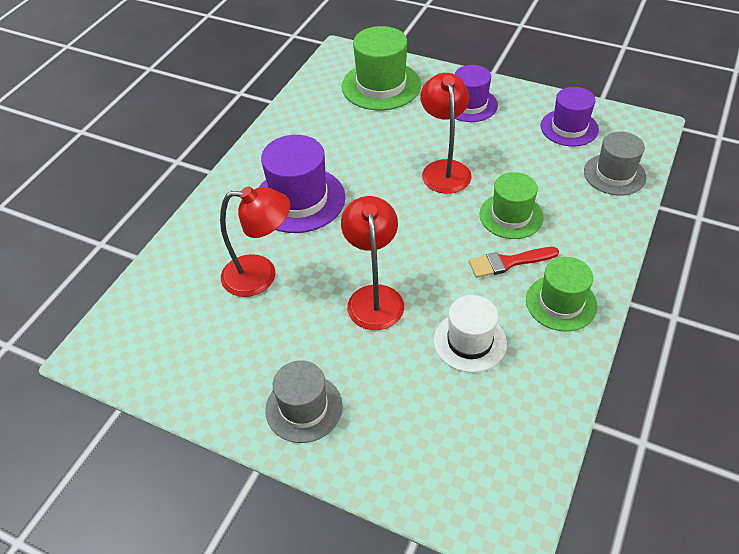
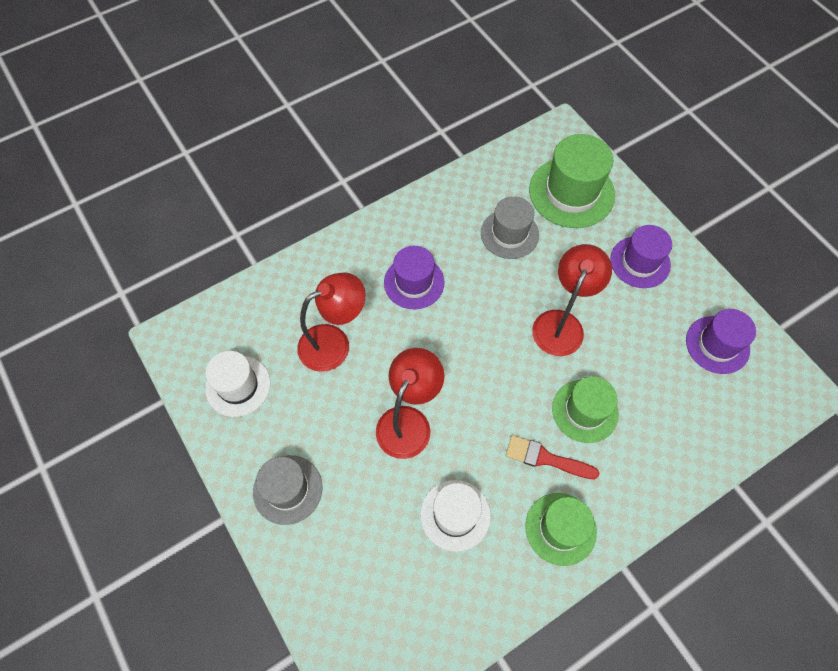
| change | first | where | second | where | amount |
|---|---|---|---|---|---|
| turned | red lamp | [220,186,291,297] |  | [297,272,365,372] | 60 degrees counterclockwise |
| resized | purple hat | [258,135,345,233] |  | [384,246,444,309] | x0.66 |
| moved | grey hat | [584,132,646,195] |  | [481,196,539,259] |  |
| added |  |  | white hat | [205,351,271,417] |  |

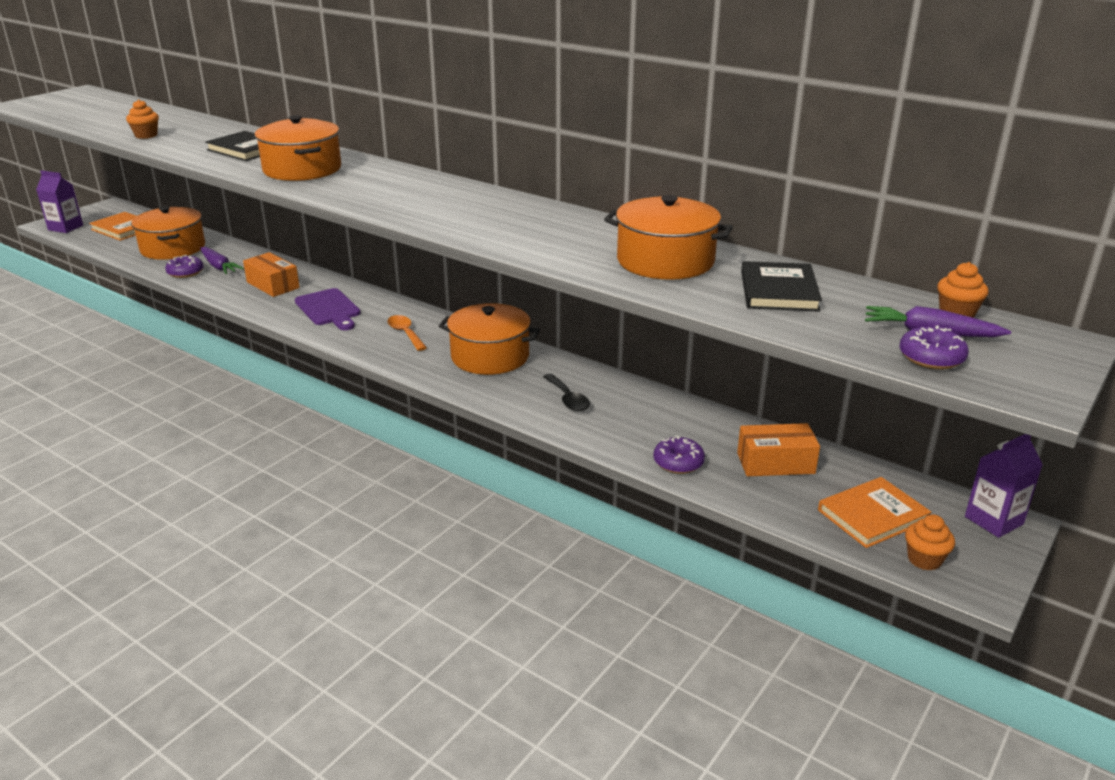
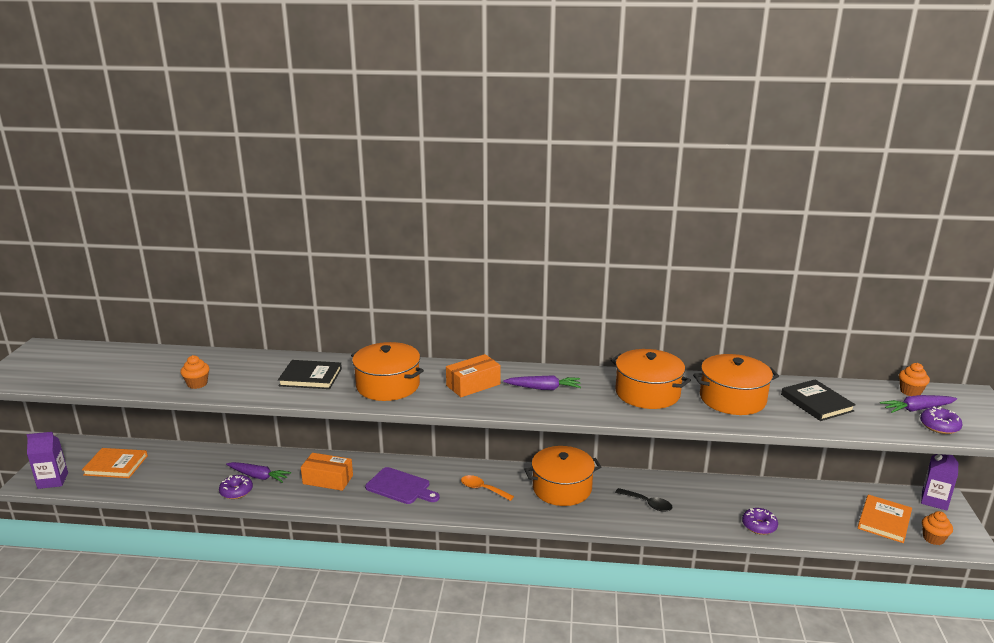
| change | first | where | second | where | amount |
|---|---|---|---|---|---|
| moved | orange pot | [131,206,205,260] |  | [611,349,691,409] |  |
| moved | orange box | [737,423,820,476] |  | [446,354,500,397] |  |
| added |  |  | purple carrot | [503,375,581,390] |  |

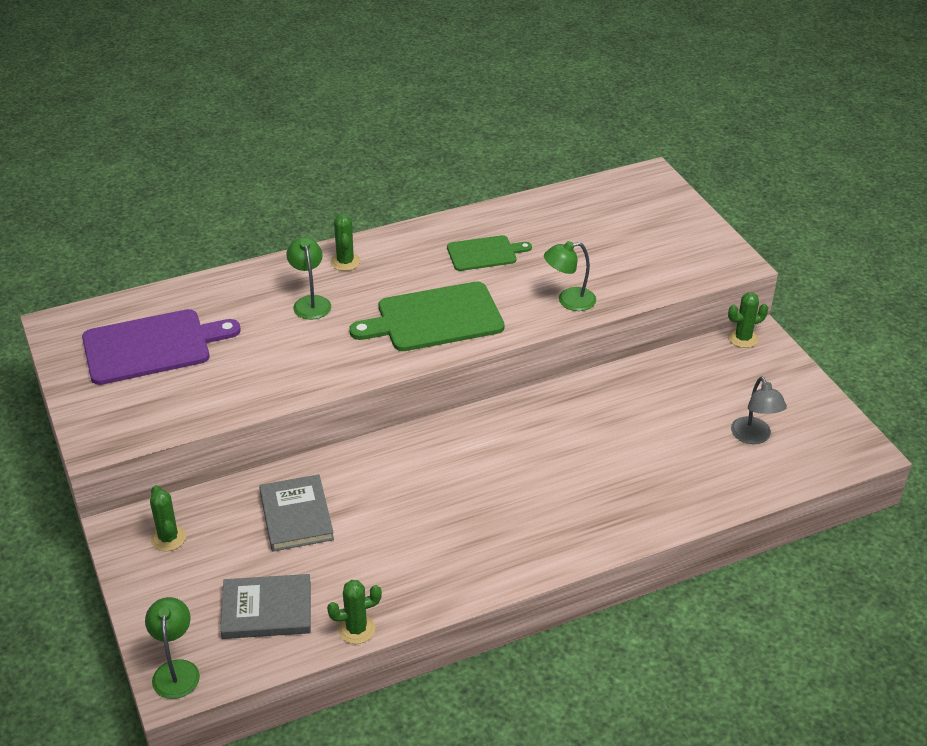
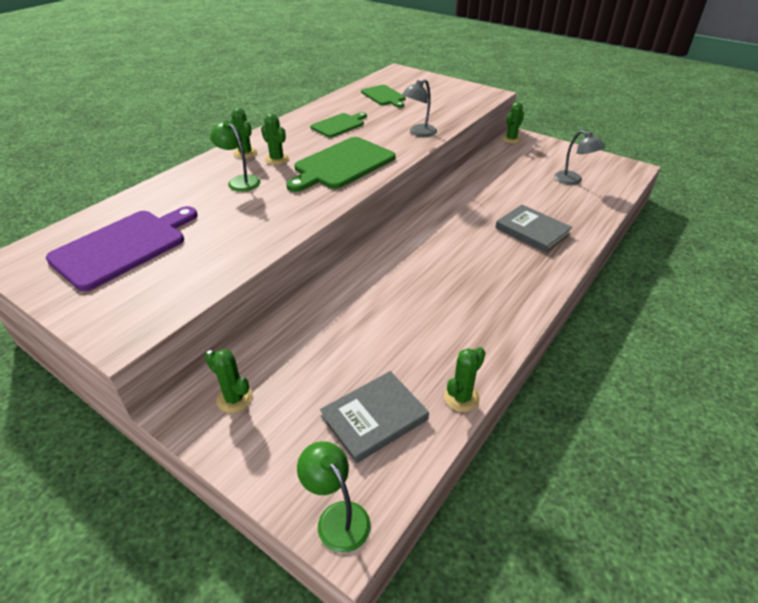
| change | first | where | second | where | amount |
|---|---|---|---|---|---|
| moved | grey book | [259,474,334,551] |  | [495,205,573,253] |  |
| recoloured | green lamp | [544,241,596,311] | grey lamp | [402,79,437,137] |  |
| added |  |  | green cactus | [261,114,289,165] |  |
| added |  |  | green cutting board | [361,85,406,108] |  |

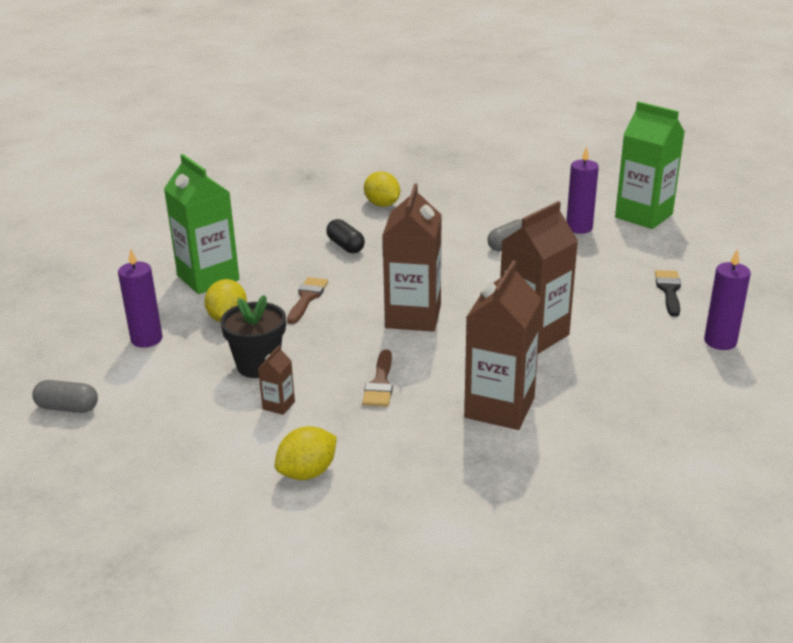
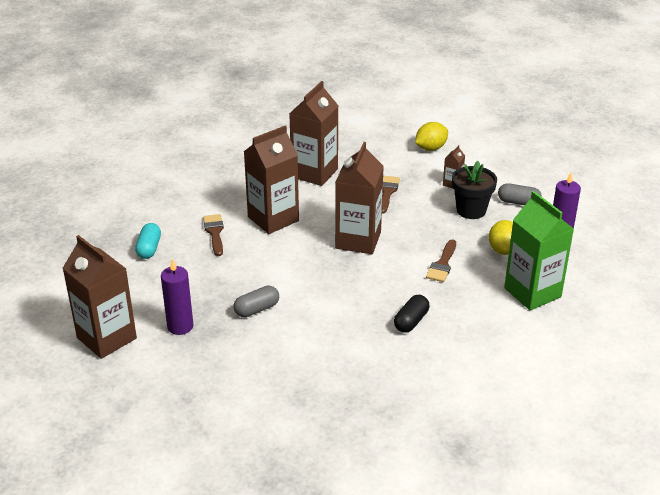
| change | first | where | second | where | amount |
|---|---|---|---|---|---|
| moved | grey capsule | [32,380,98,413] |  | [498,183,542,205] |  |
| turned | black capsule | [326,219,365,253] |  | [394,295,429,333] | 60 degrees clockwise |
| removed | yellow lemon | [364,171,400,207] |  |  |  |
| recoloured | green carton | [615,101,685,229] | brown carton | [63,235,137,359] |  |
| replaced | black brush | [655,270,681,317] | turquoise capsule | [135,223,161,259] |  |
| removed | purple candle | [704,249,751,350] |  |  |  |
| added |  |  | brown brush | [203,214,224,256] |  |

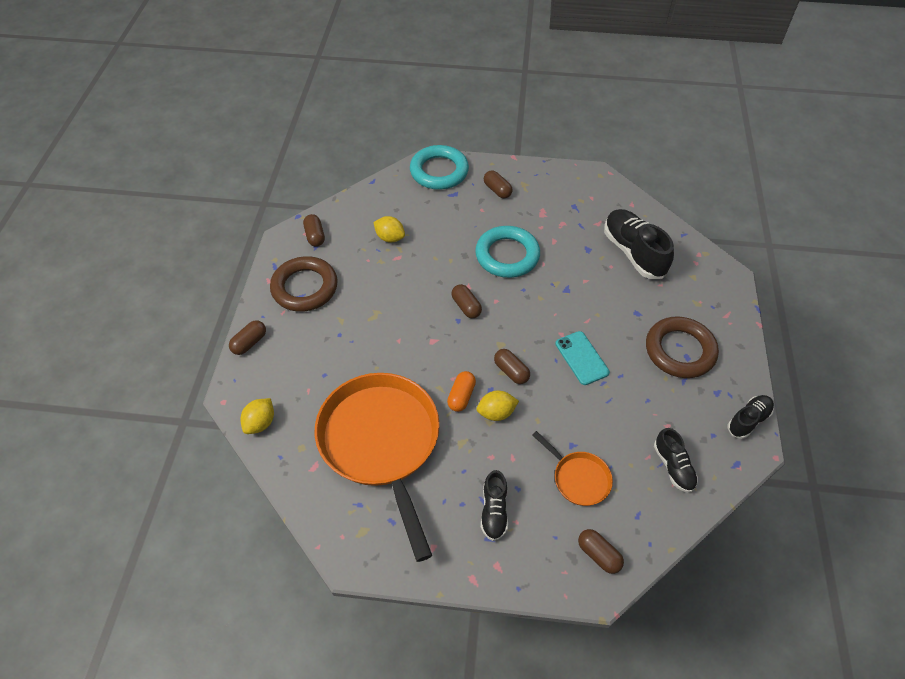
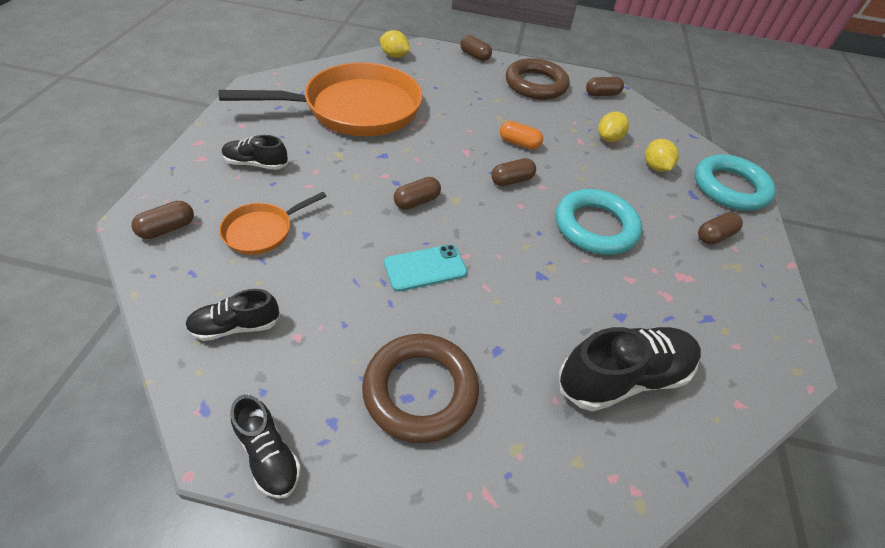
| change | first | where | second | where | amount |
|---|---|---|---|---|---|
| moved | orange capsule | [447,371,476,412] |  | [500,121,543,150] |  |
| moved | yellow lemon | [477,391,519,421] |  | [645,139,679,172] |  |

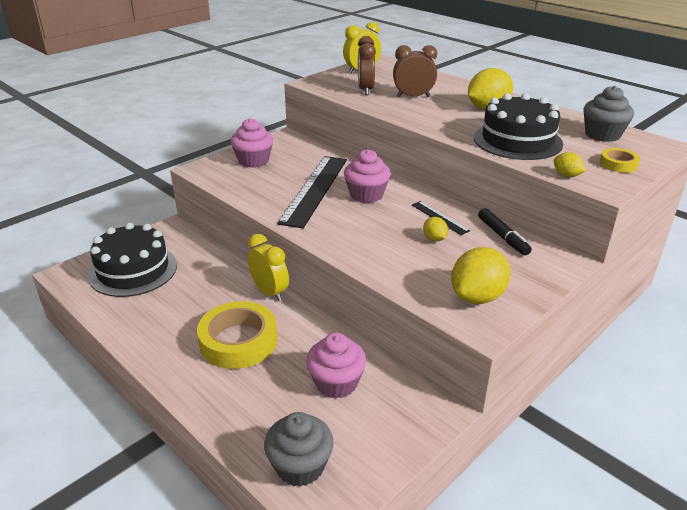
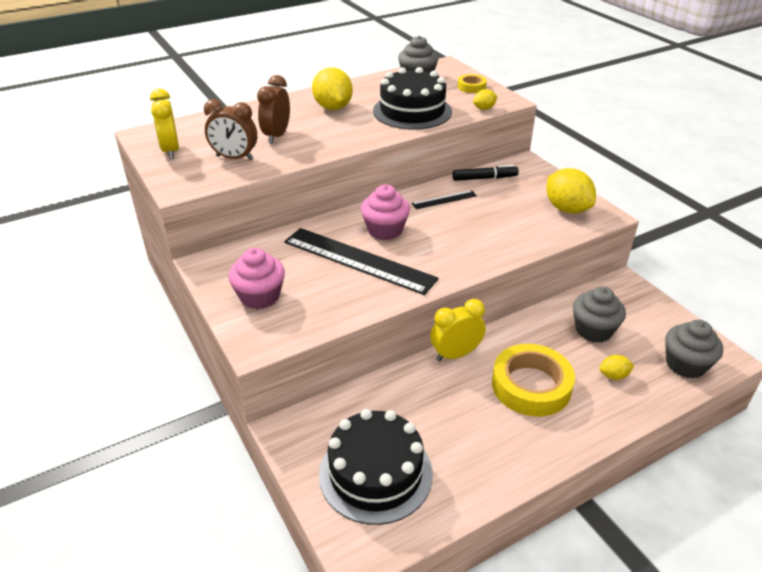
| change | first | where | second | where | amount |
|---|---|---|---|---|---|
| recoloured | pink cupcake | [306,333,366,398] | grey cupcake | [573,286,626,343] |  |
| moved | yellow lemon | [423,217,448,241] |  | [599,355,634,380] |  |

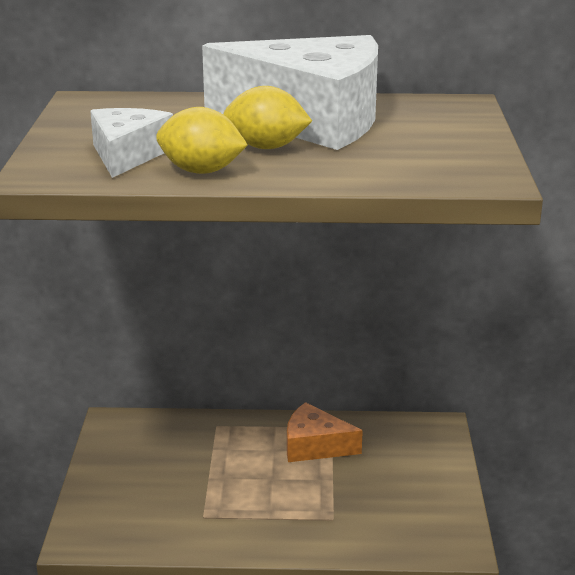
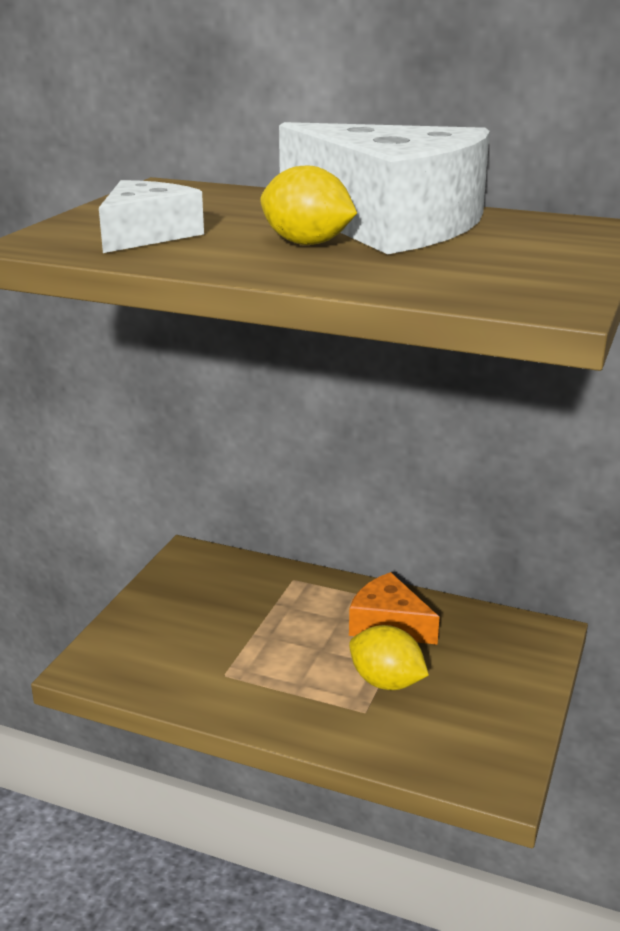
| change | first | where | second | where | amount |
|---|---|---|---|---|---|
| moved | yellow lemon | [156,107,248,174] |  | [349,625,429,690] |  |

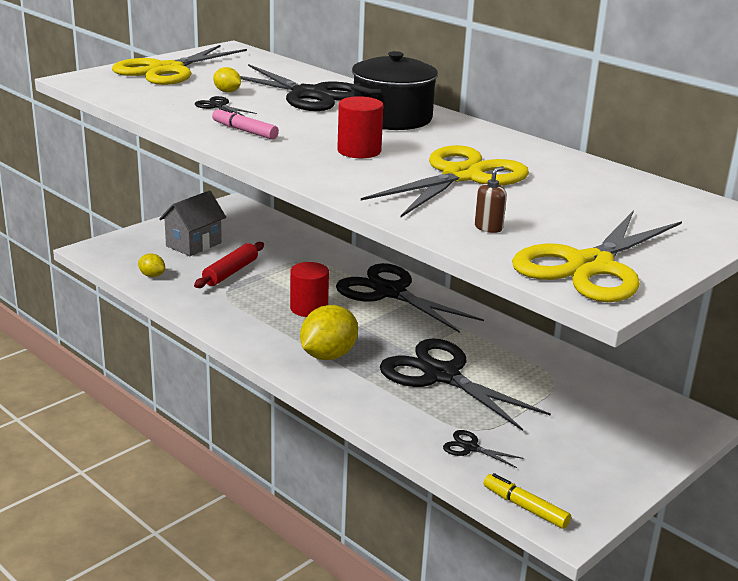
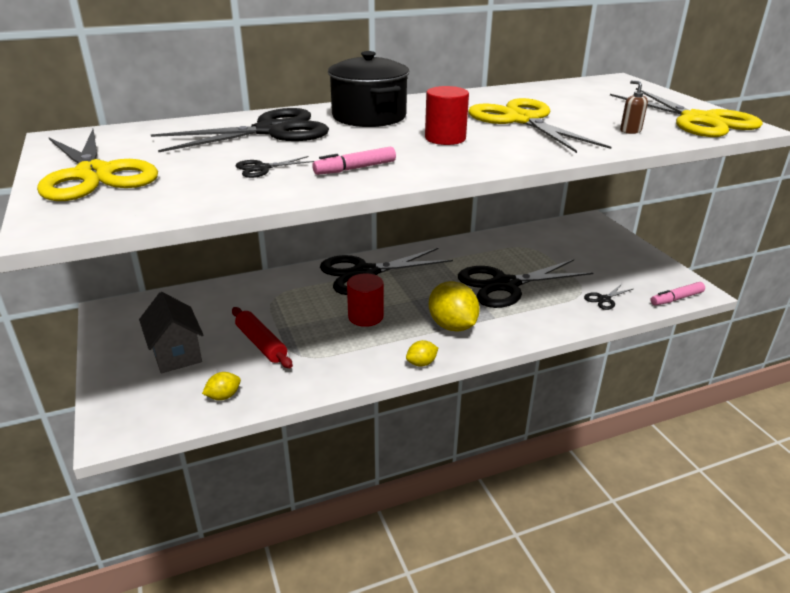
| change | first | where | second | where | amount |
|---|---|---|---|---|---|
| moved | yellow lemon | [213,67,241,93] |  | [406,340,438,367] |  |
| recoloured | yellow marker | [484,473,571,529] | pink marker | [650,282,705,305] |  |

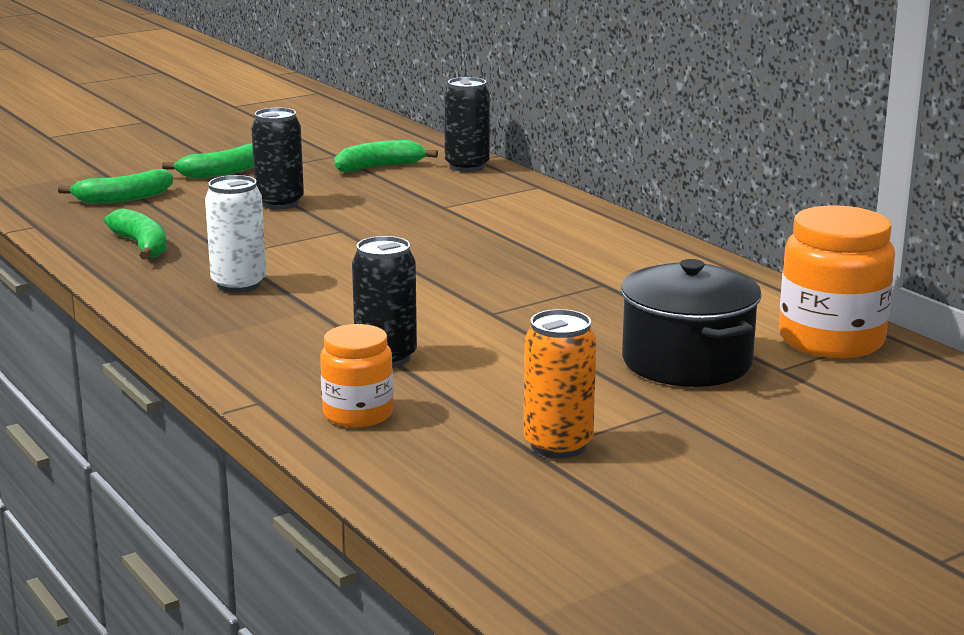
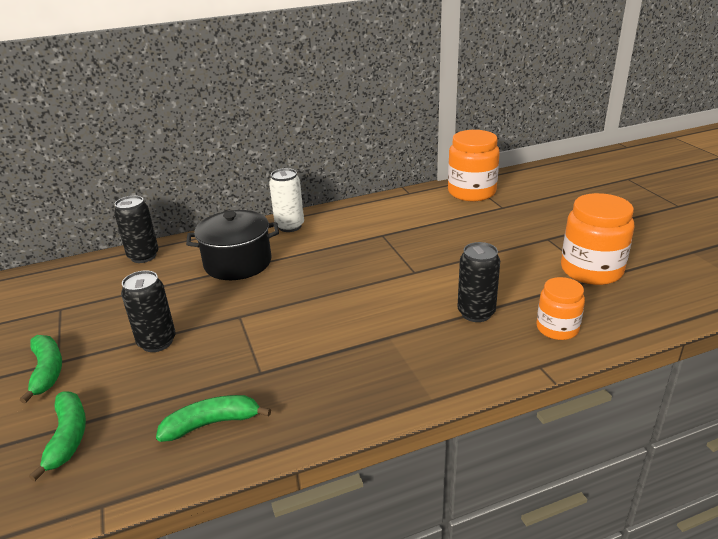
| change | first | where | second | where | amount |
|---|---|---|---|---|---|
| moved | white can | [205,175,266,293] |  | [269,168,304,232] |  |
| removed | green banana | [334,140,438,172] |  |  |  |
| replaced | orange can | [523,309,596,458] | orange jar | [561,193,634,285] |  |
| moved | black pot | [621,259,762,387] |  | [186,210,279,280] |  |

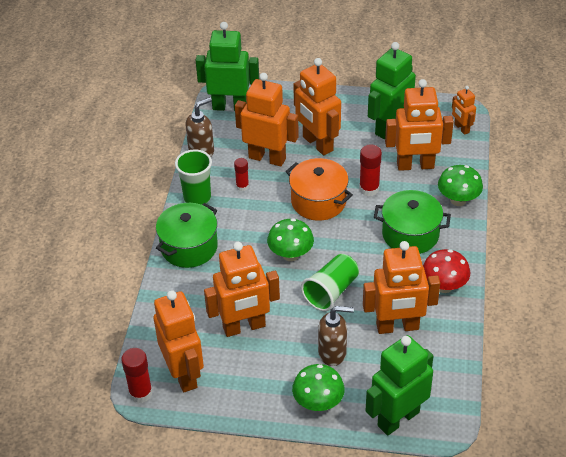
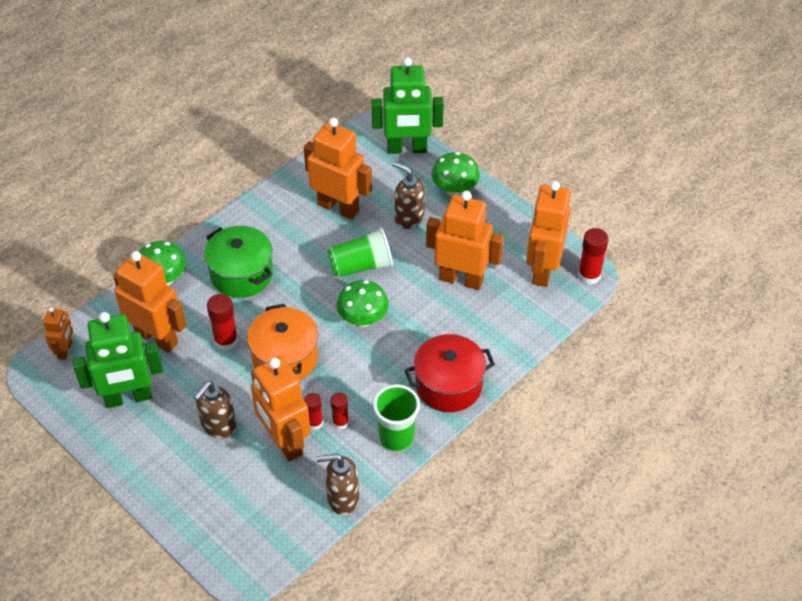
| change | first | where | second | where | amount |
|---|---|---|---|---|---|
| recoloured | green pot | [156,203,218,268] | red pot | [405,334,495,412] |  |
| removed | green robot | [195,22,259,111] |  |  |  |
| replaced | orange robot | [293,58,341,156] | brown soap dispenser | [194,381,236,438] |  |
| removed | red mushroom | [423,249,471,293] |  |  |  |
| added |  |  | red glue stick | [304,393,323,430] |  |

